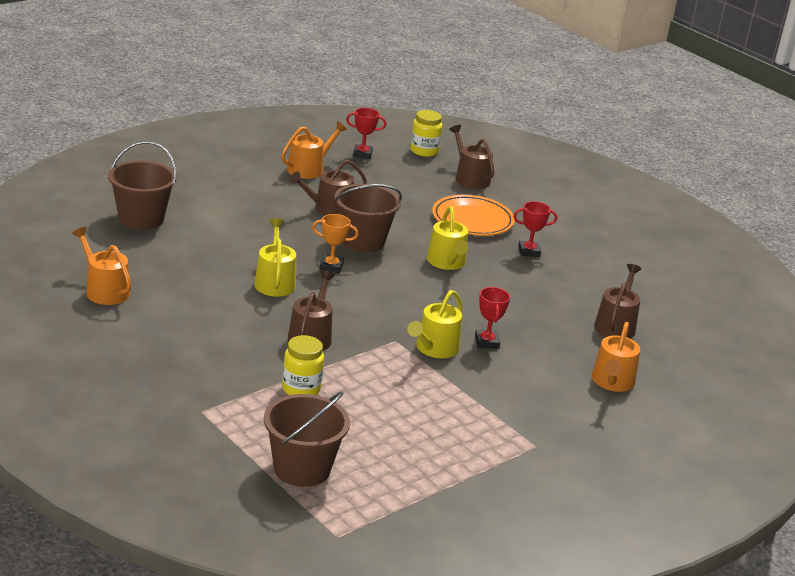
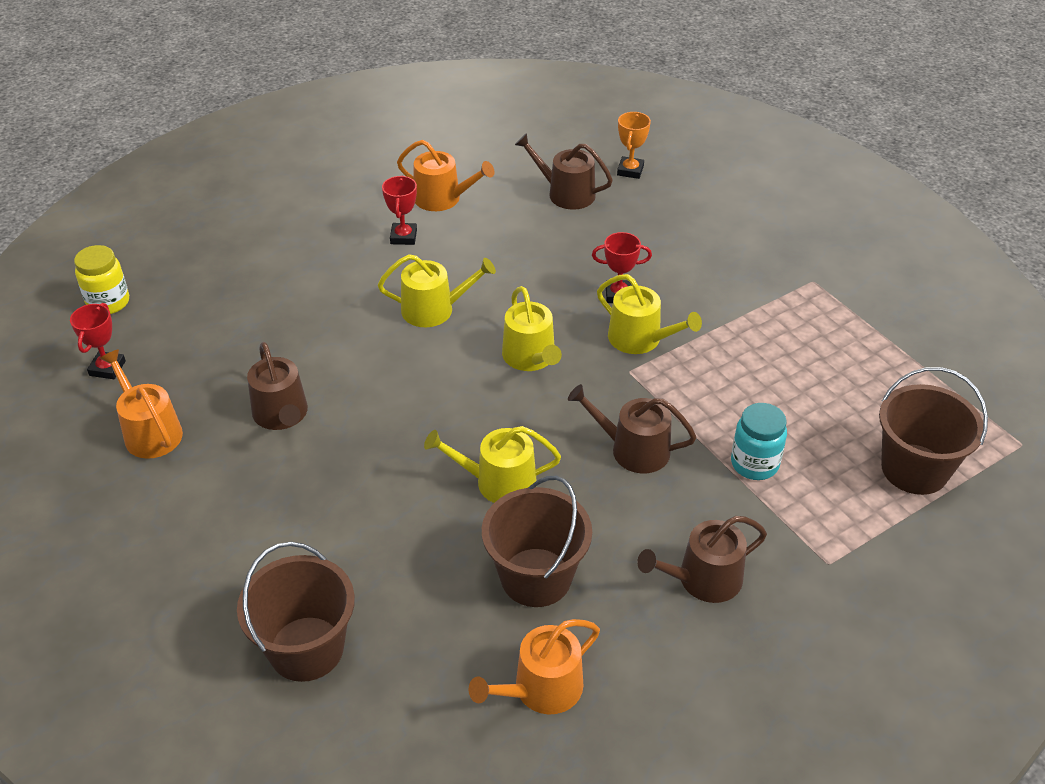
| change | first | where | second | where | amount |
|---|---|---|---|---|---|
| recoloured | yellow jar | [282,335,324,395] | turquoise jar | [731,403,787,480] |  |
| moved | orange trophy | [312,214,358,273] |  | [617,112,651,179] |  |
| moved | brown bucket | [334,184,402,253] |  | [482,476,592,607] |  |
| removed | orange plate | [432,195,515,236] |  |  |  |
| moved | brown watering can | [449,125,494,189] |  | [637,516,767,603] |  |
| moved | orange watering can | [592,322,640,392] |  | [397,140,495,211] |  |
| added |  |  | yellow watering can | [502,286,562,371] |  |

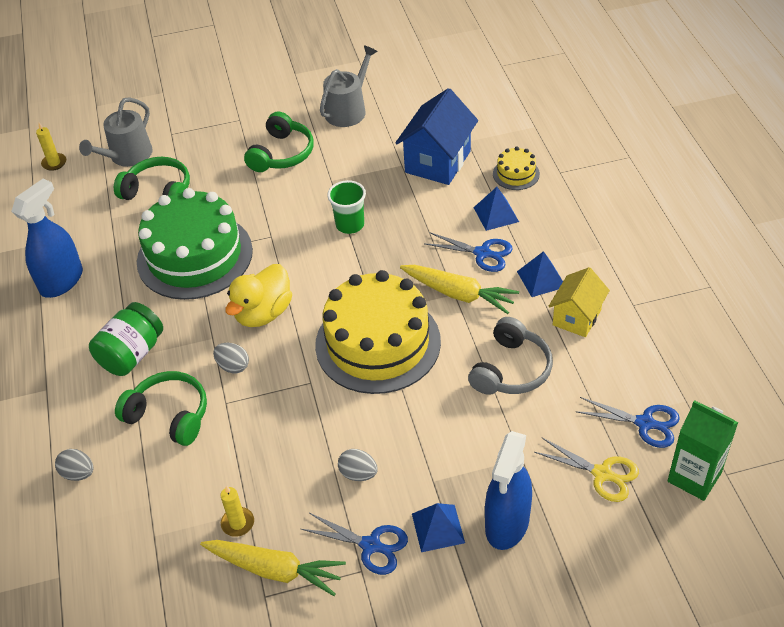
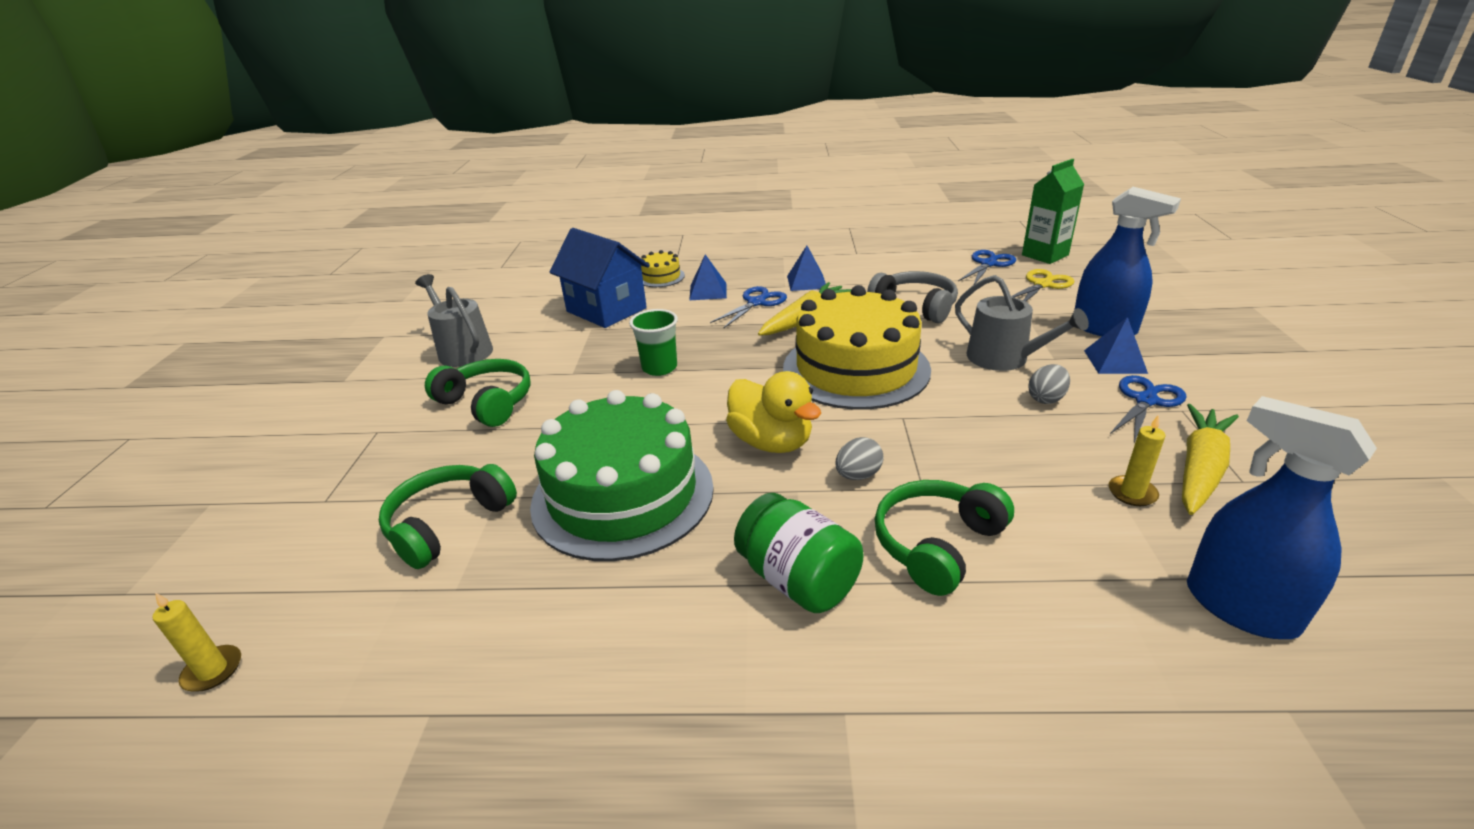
| change | first | where | second | where | amount |
|---|---|---|---|---|---|
| moved | blue spray bottle | [11,179,83,298] |  | [1187,396,1377,639] |  |
| removed | grey egg | [55,449,93,481] |  |  |  |
| moved | grey watering can | [79,97,153,167] |  | [955,275,1089,371] |  |
| removed | yellow house | [548,267,610,337] |  |  |  |

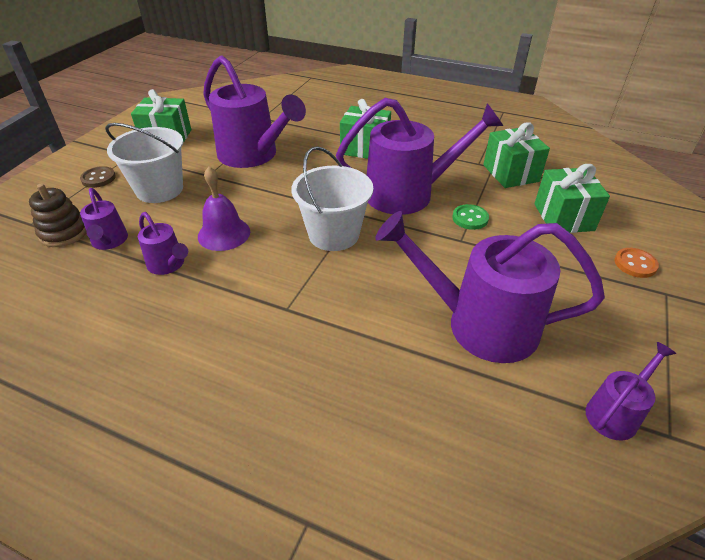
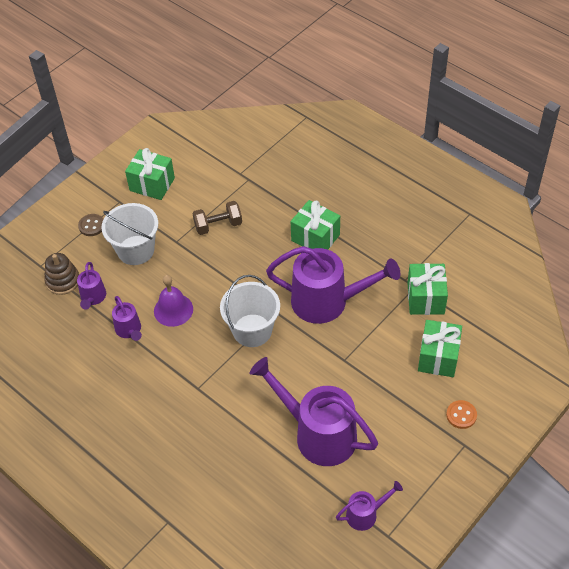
| change | first | where | second | where | amount |
|---|---|---|---|---|---|
| replaced | purple watering can | [203,55,306,168] | brown dumbbell | [193,201,242,235] |  |
| removed | green button | [452,204,489,230] |  |  |  |

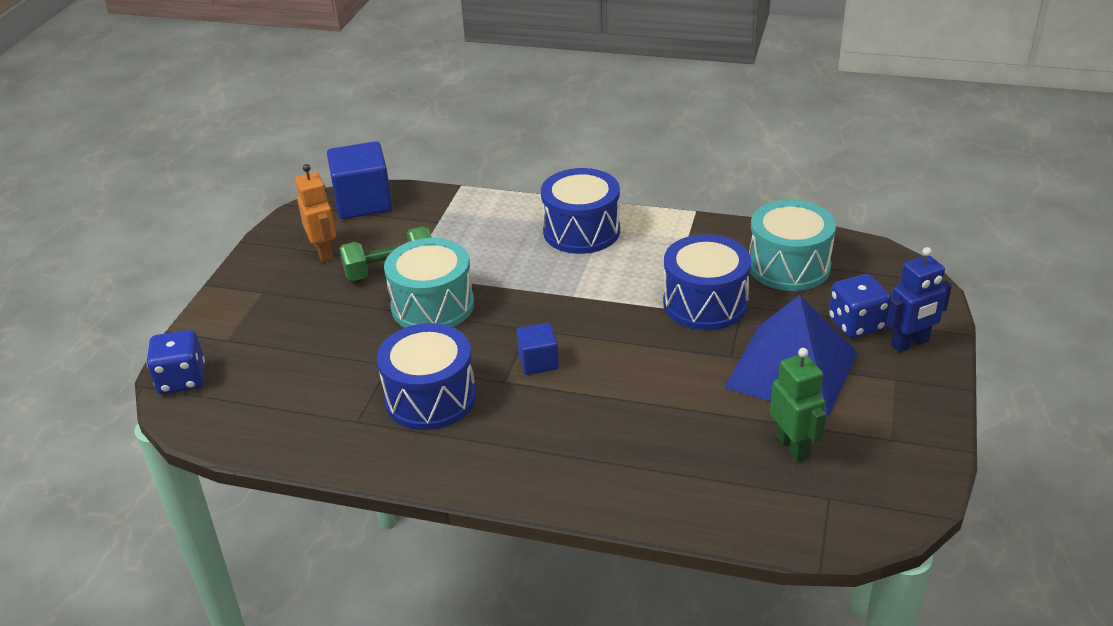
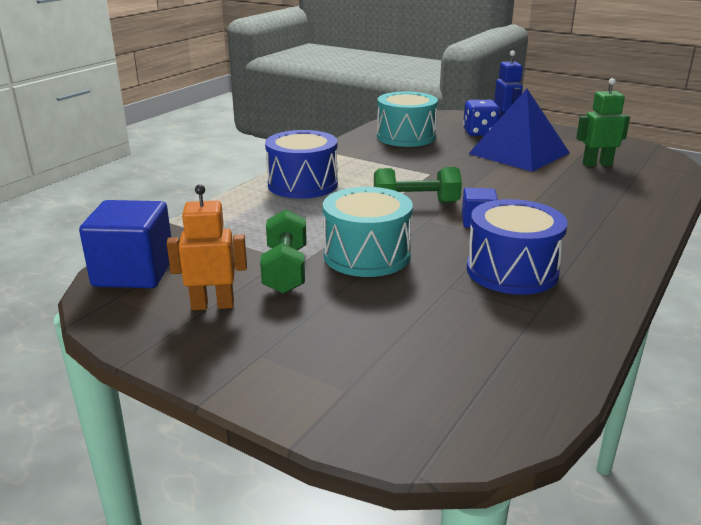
| change | first | where | second | where | amount |
|---|---|---|---|---|---|
| removed | blue dice | [147,330,205,394] |  |  |  |
| removed | blue drum | [663,234,751,330] |  |  |  |
| added |  |  | green dumbbell | [374,167,462,203] |  |

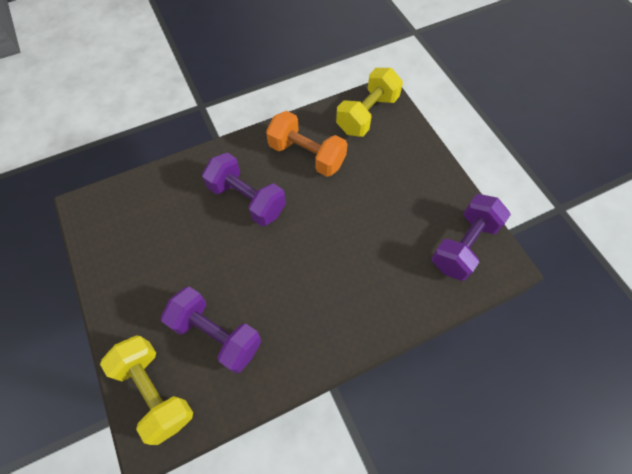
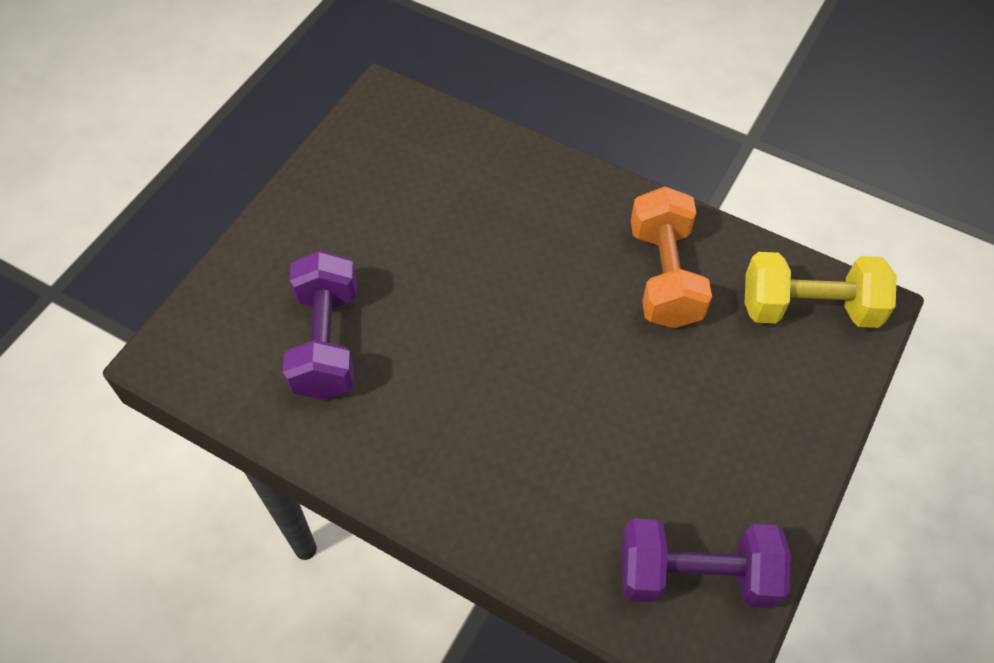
| change | first | where | second | where | amount |
|---|---|---|---|---|---|
| removed | yellow dumbbell | [100,335,193,445] |  |  |  |
| removed | purple dumbbell | [202,152,286,226] |  |  |  |

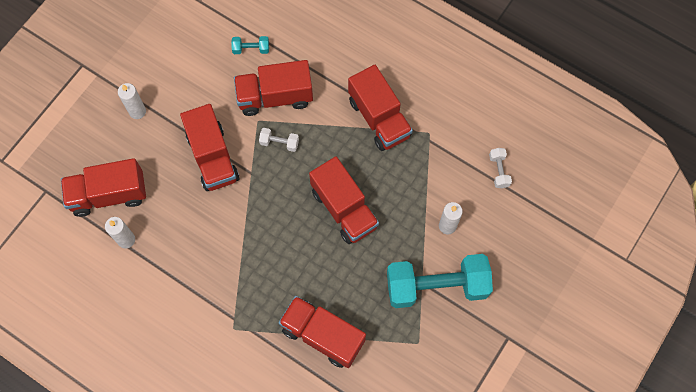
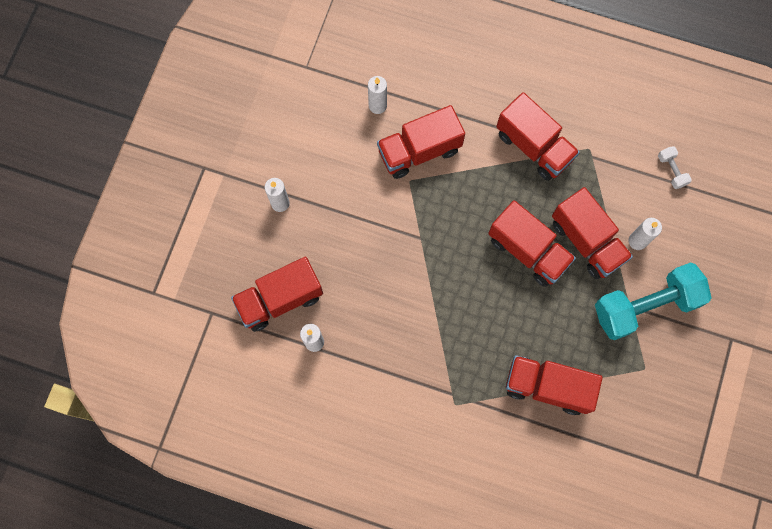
| change | first | where | second | where | amount |
|---|---|---|---|---|---|
| moved | red truck | [180,104,239,191] |  | [552,187,633,279] |  |
| replaced | turquoise dumbbell | [231,36,269,54] | white candle | [368,76,387,114] |  |
| removed | white dumbbell | [259,128,299,152] |  |  |  |

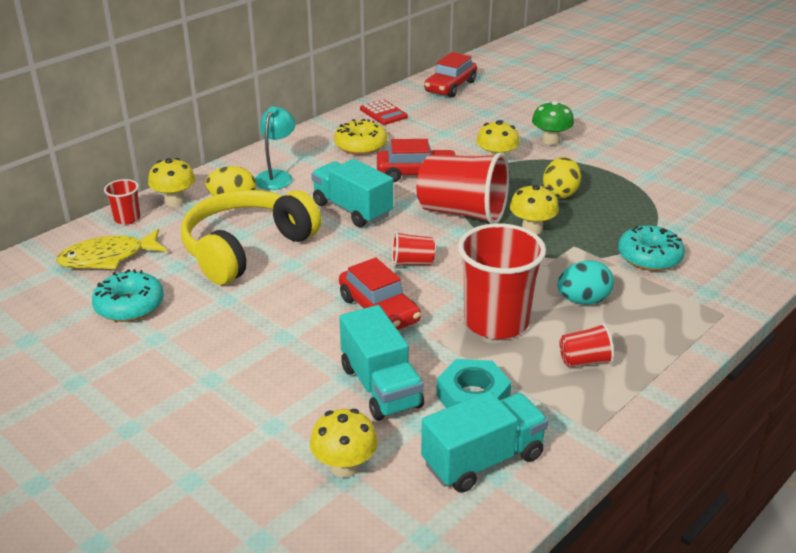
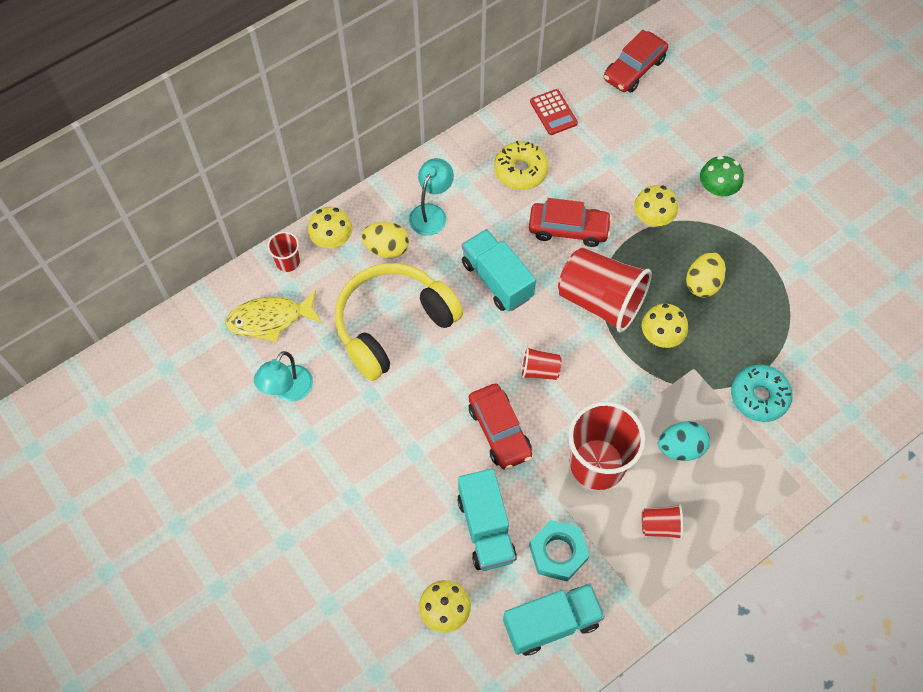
| change | first | where | second | where | amount |
|---|---|---|---|---|---|
| replaced | turquoise donut | [92,269,164,322] | turquoise lamp | [254,351,313,402] |  |

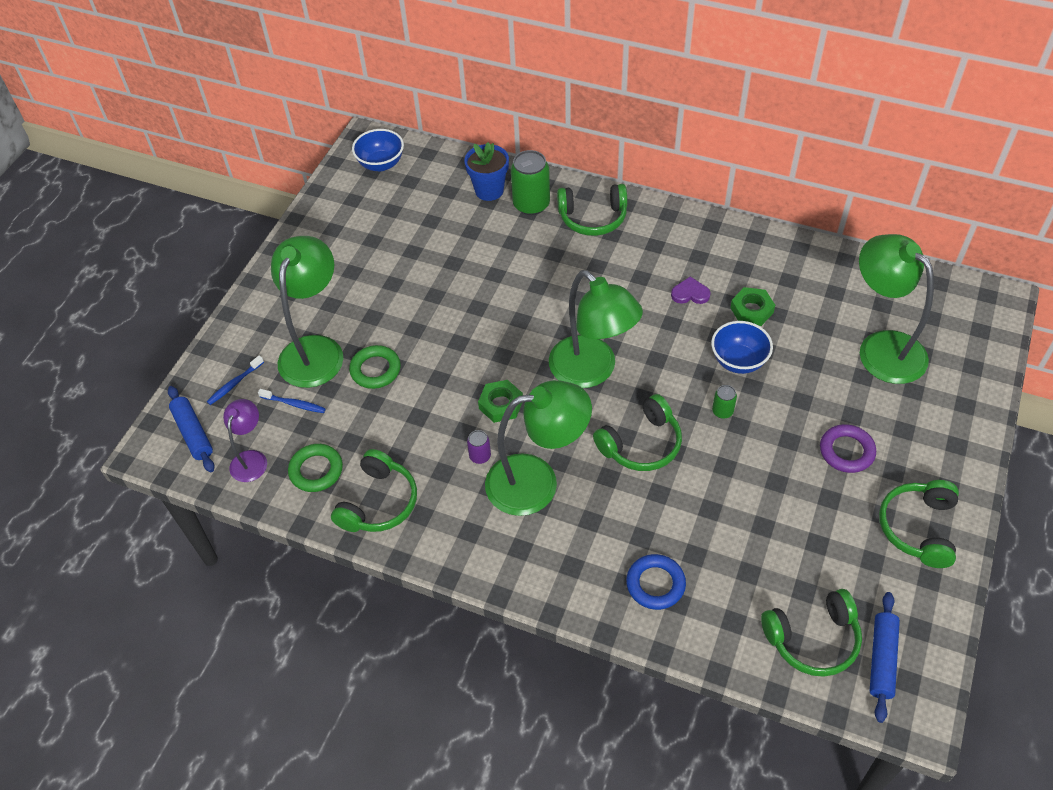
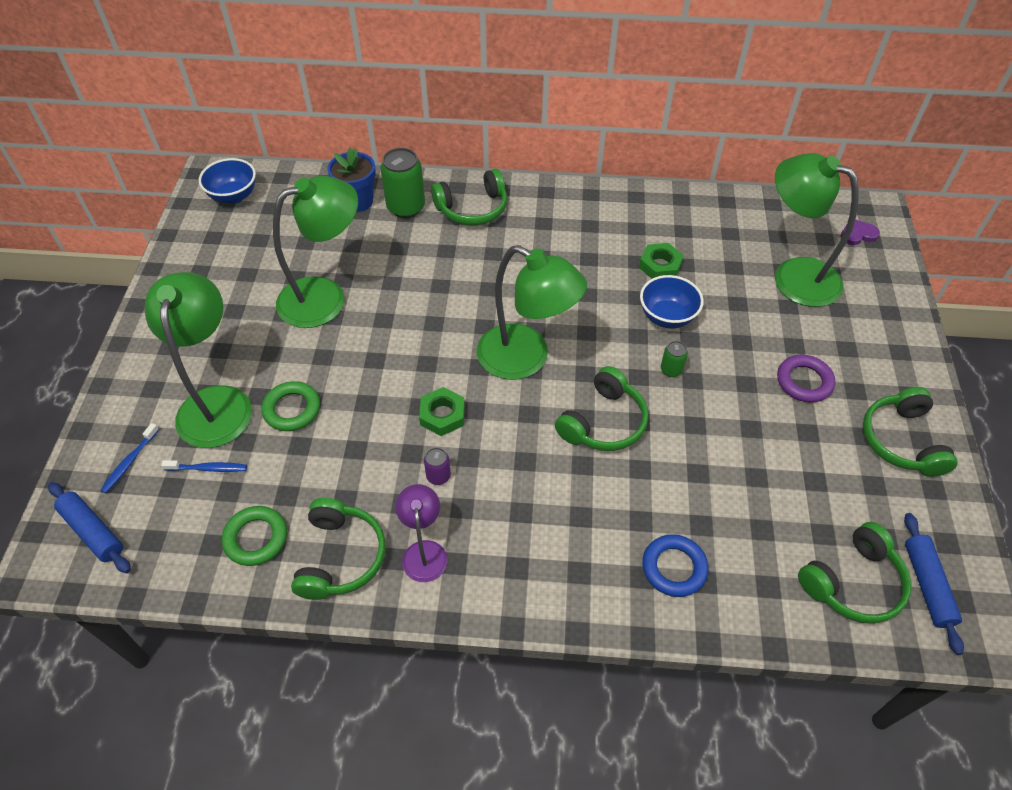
| change | first | where | second | where | amount |
|---|---|---|---|---|---|
| moved | purple lamp | [223,399,267,482] |  | [395,484,448,582] |  |
| moved | green lamp | [485,380,592,516] |  | [273,176,358,328] |  |
| moved | purple heart | [671,277,711,304] |  | [841,219,880,245] |  |

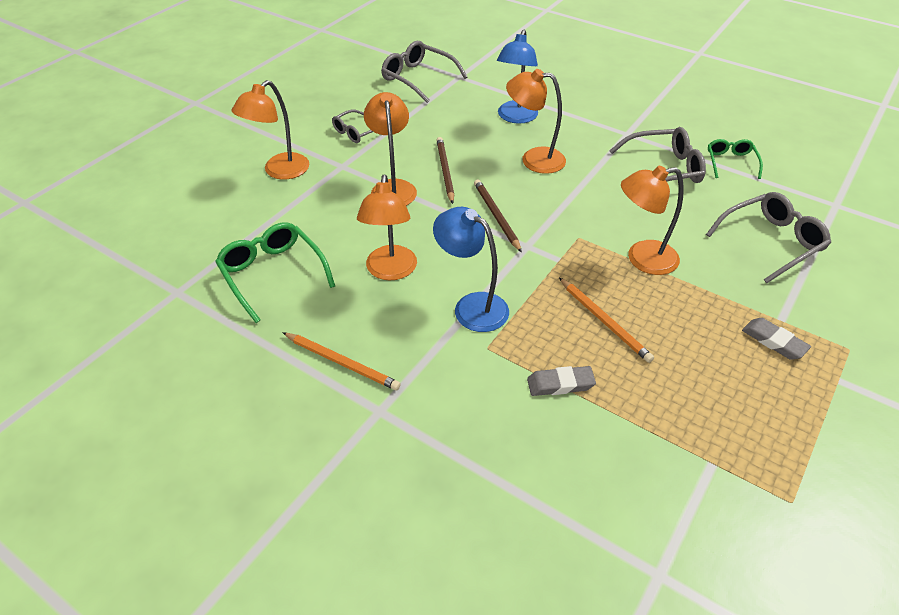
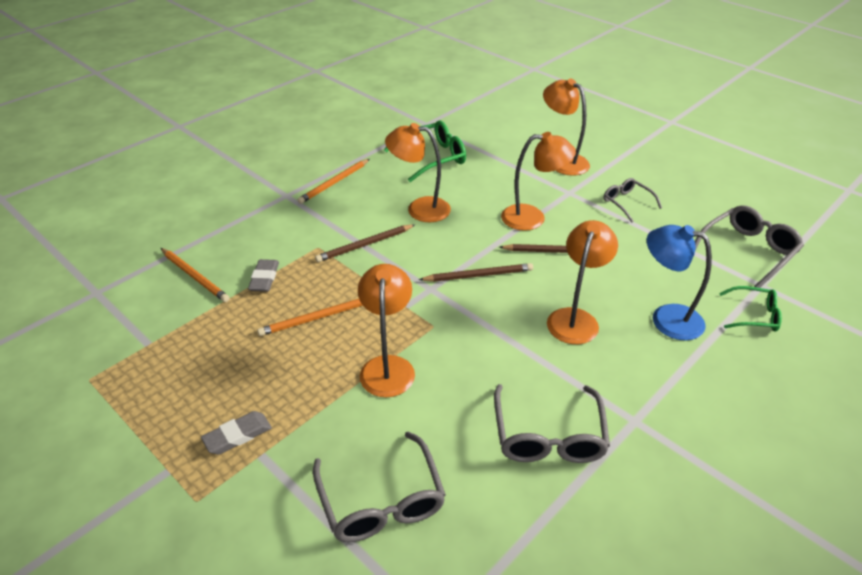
| change | first | where | second | where | amount |
|---|---|---|---|---|---|
| replaced | blue lamp | [433,207,509,332] | brown pencil | [315,224,415,262] |  |
| moved | green glasses | [708,139,763,179] |  | [719,286,782,332] |  |
| added |  |  | orange pencil | [161,248,229,302] |  |

